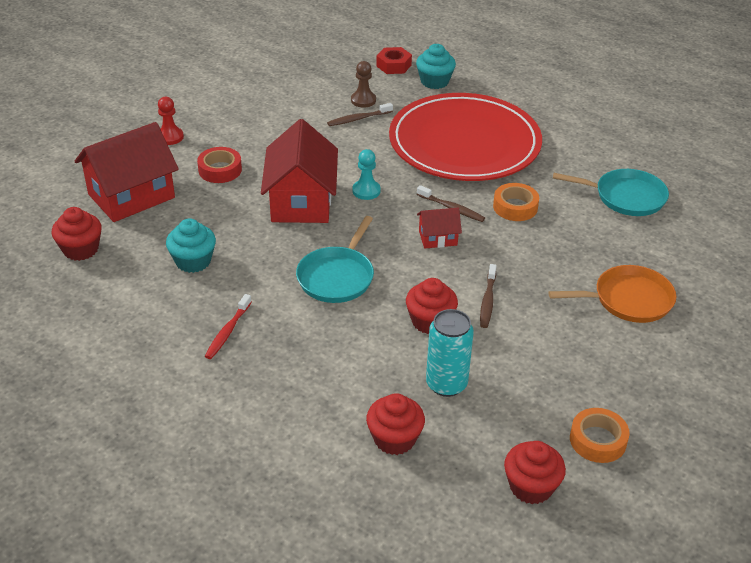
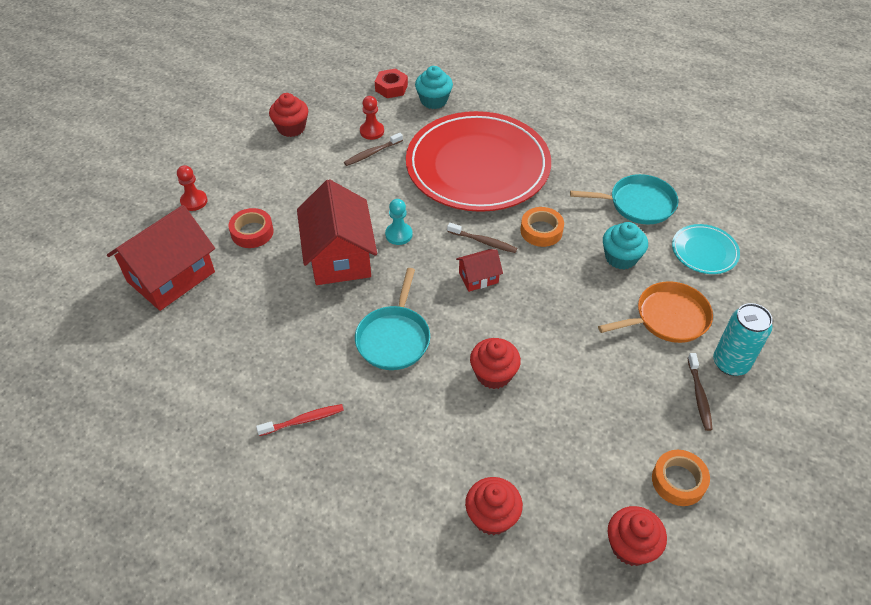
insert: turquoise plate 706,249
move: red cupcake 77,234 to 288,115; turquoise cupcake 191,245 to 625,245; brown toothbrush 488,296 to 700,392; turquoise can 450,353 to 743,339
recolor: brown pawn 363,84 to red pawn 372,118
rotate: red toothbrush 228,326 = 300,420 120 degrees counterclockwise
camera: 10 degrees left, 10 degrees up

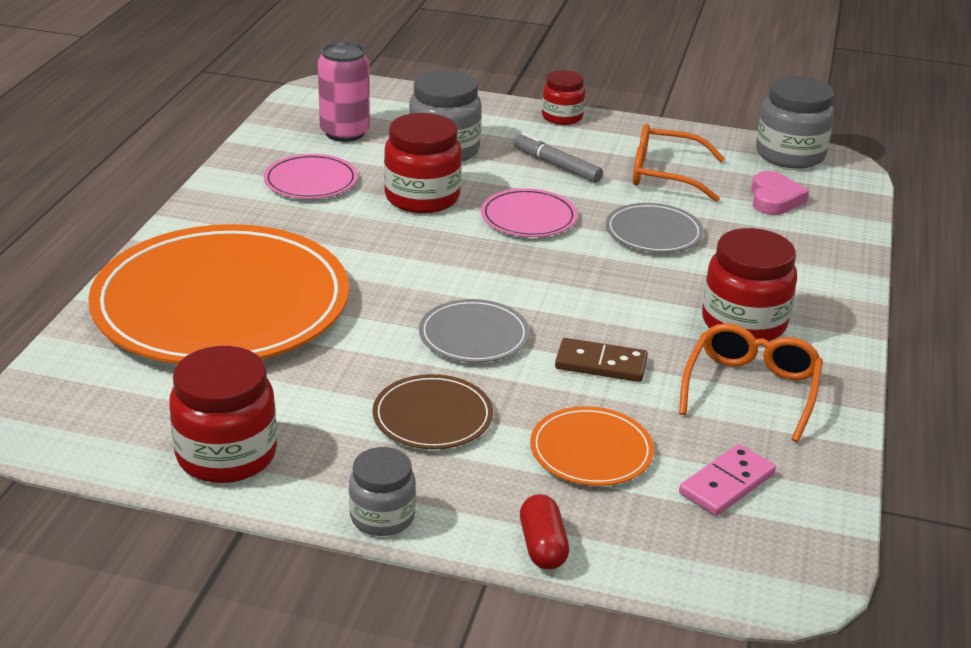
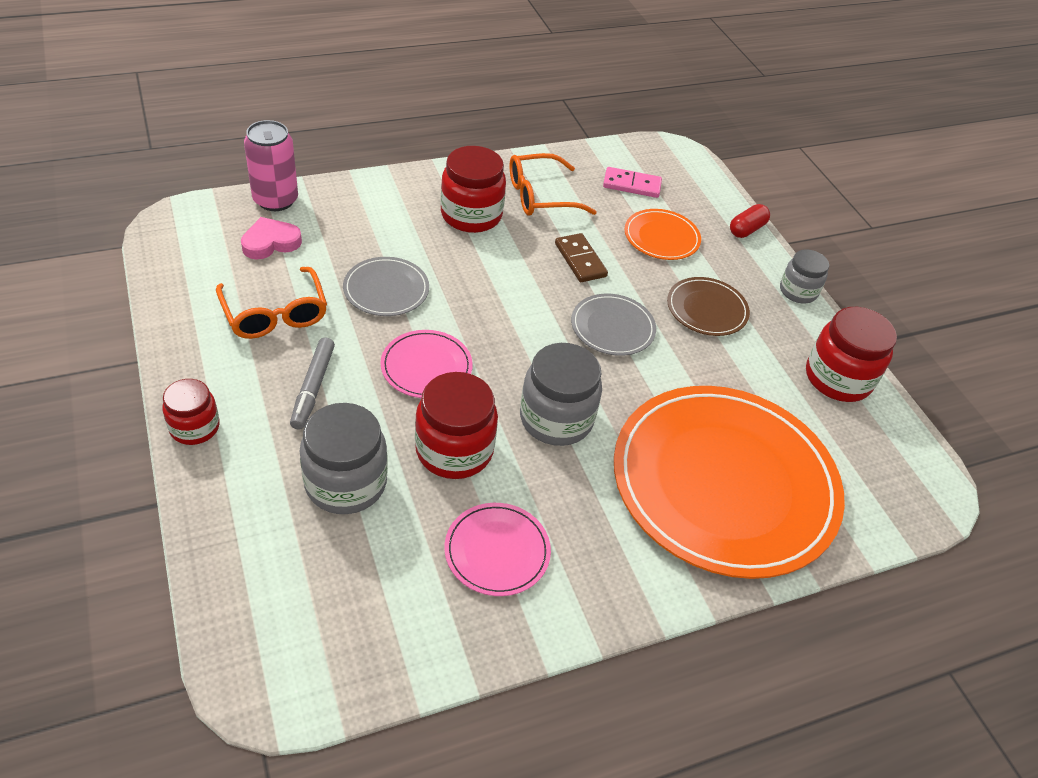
move: pink can 344,92 to 271,165; grey jar 795,122 to 561,394
camera: 130 degrees left, 15 degrees up

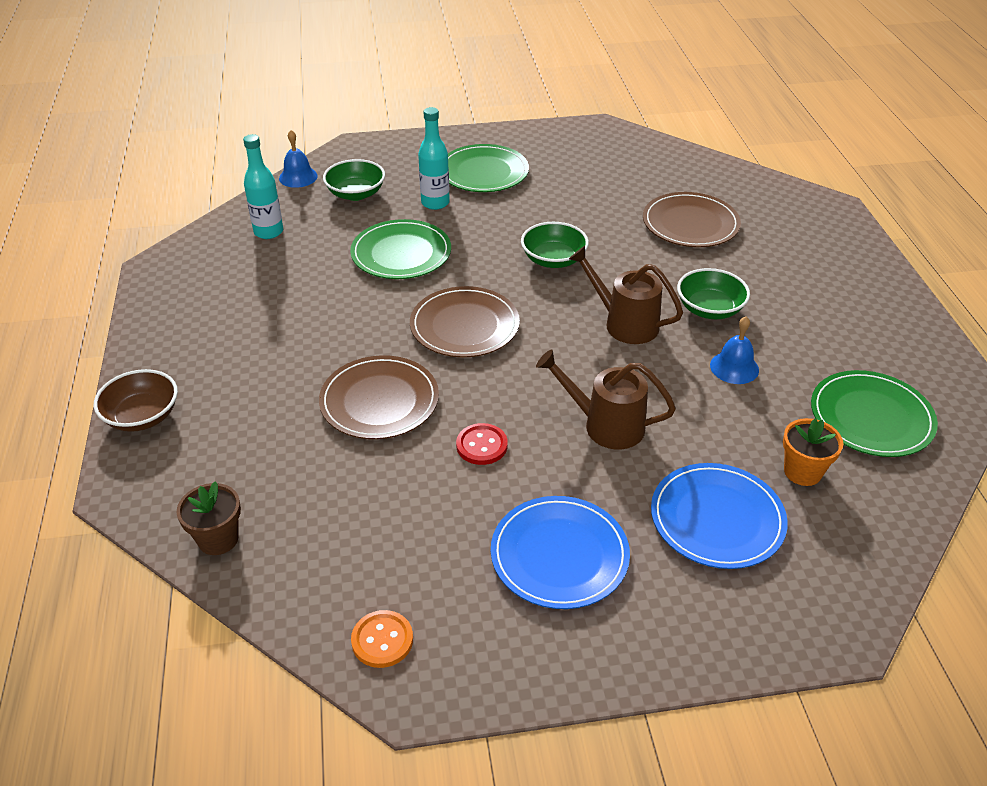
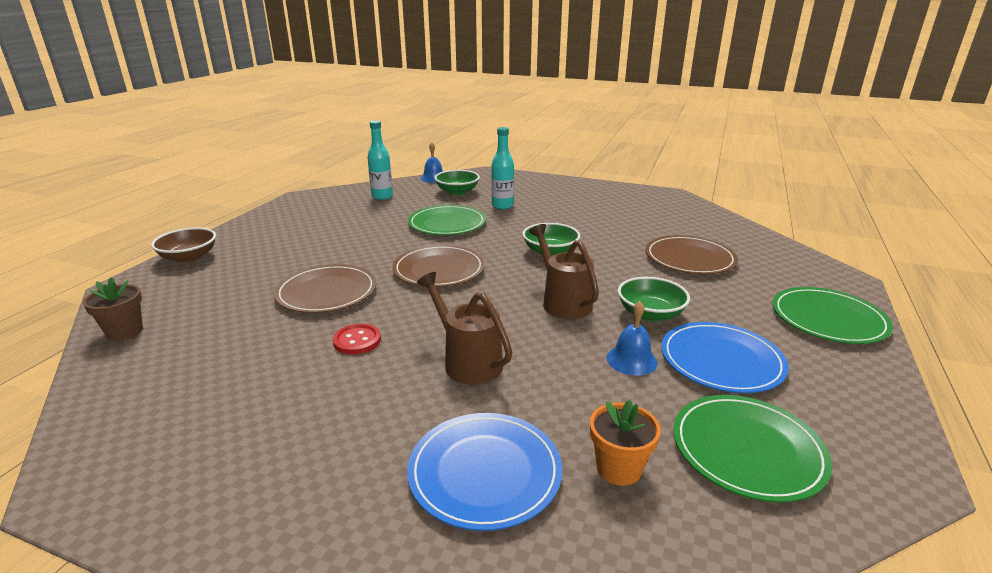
delete: orange button 382,639
move: blue plate 560,552 to 725,357; green plate 488,168 to 833,315
camera: 30 degrees right, 15 degrees down

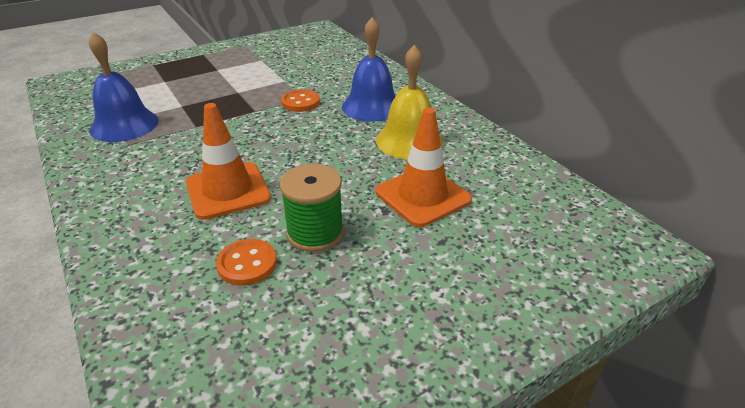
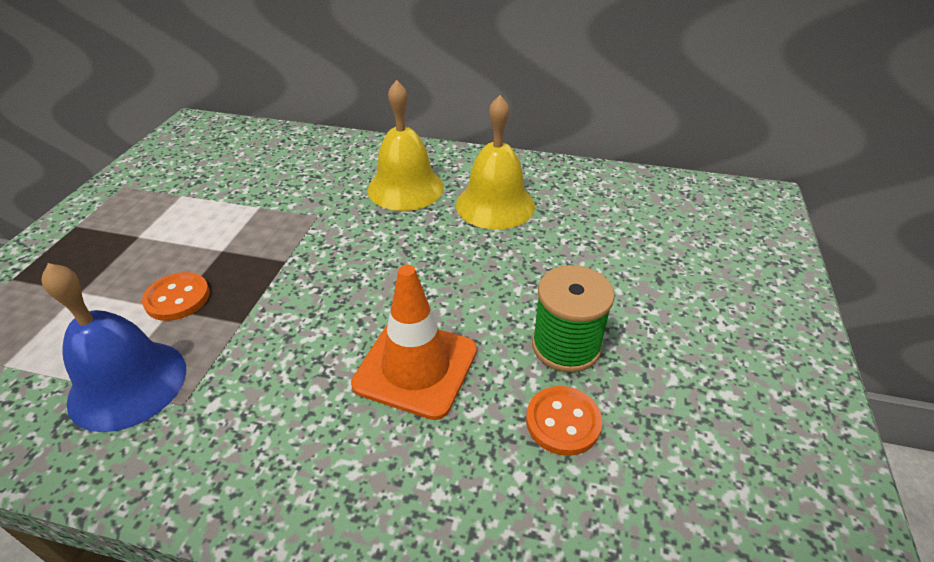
delete: orange traffic cone 424,167
move: orange button 300,100 to 176,296
recolor: blue bell 369,69 to yellow bell 405,145
camera: 45 degrees left, 5 degrees up

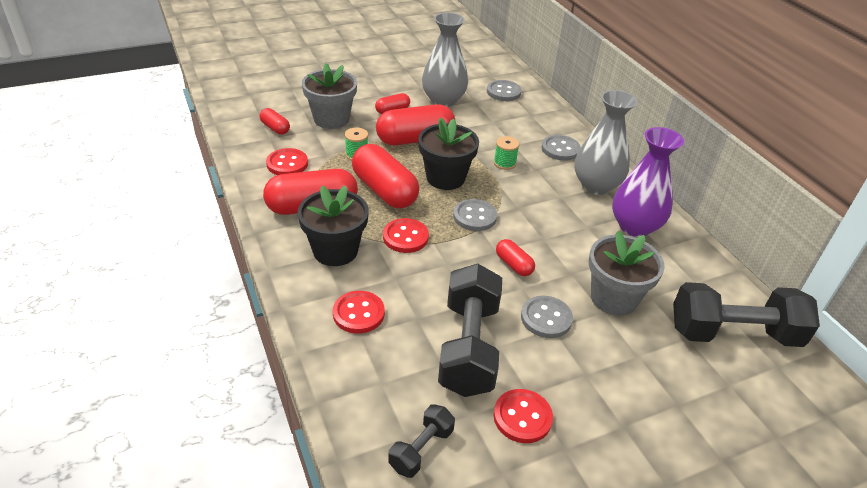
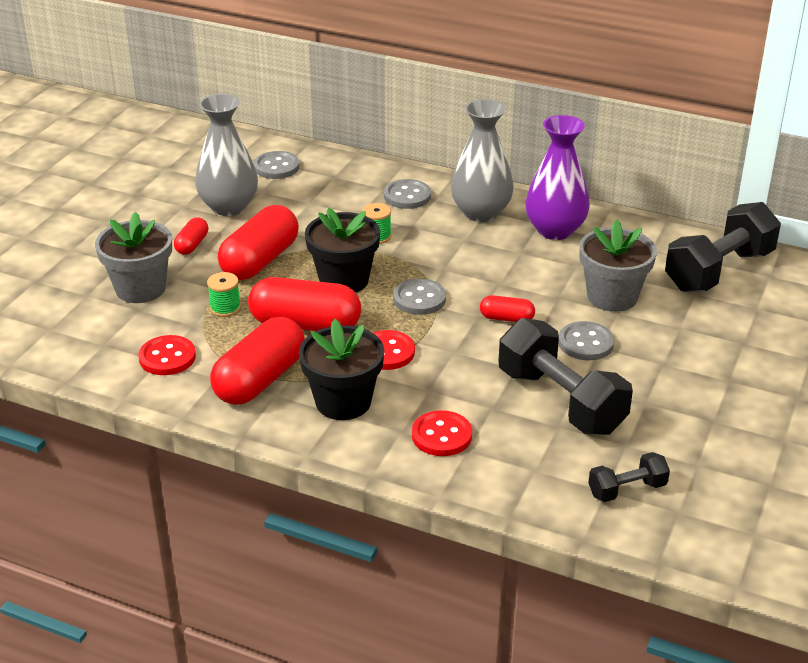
delete: red capsule 274,121; red button 523,416
rotate: black dumbbell 421,441 = 629,477 75 degrees clockwise
camera: 40 degrees left, 5 degrees down

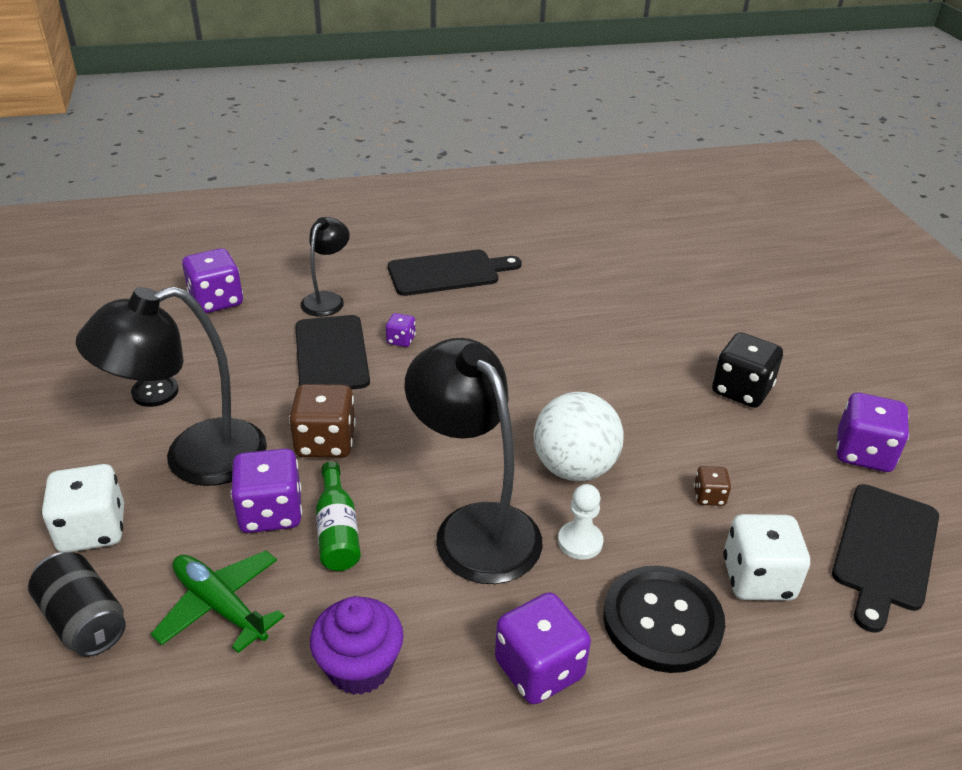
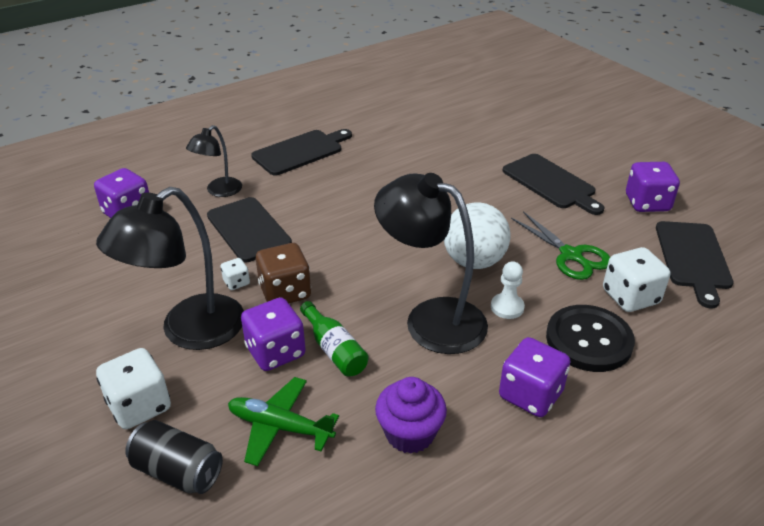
delete: black button 155,392; purple dice 401,330
insert: white dice 235,274
replace: black dice 747,370 to black cutting board 554,184; brown dice 712,486 to green scissors 560,245
rotate: black lamp 325,267 = 214,161 150 degrees counterclockwise
camera: 20 degrees left, 0 degrees up

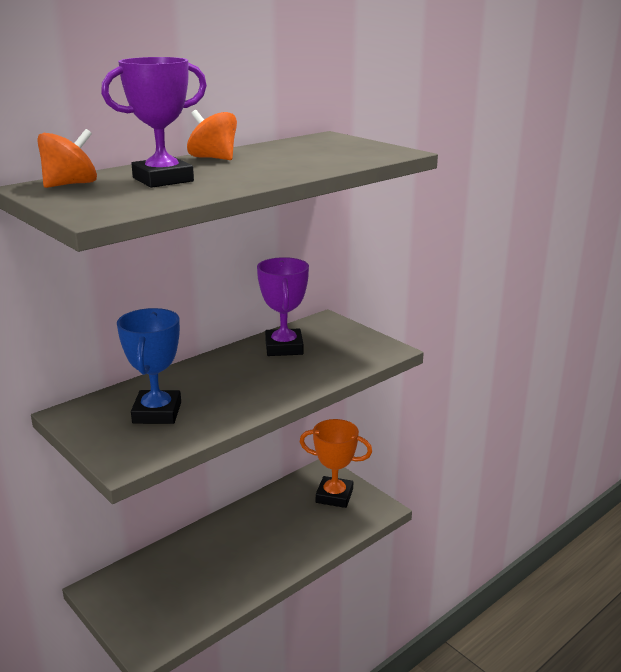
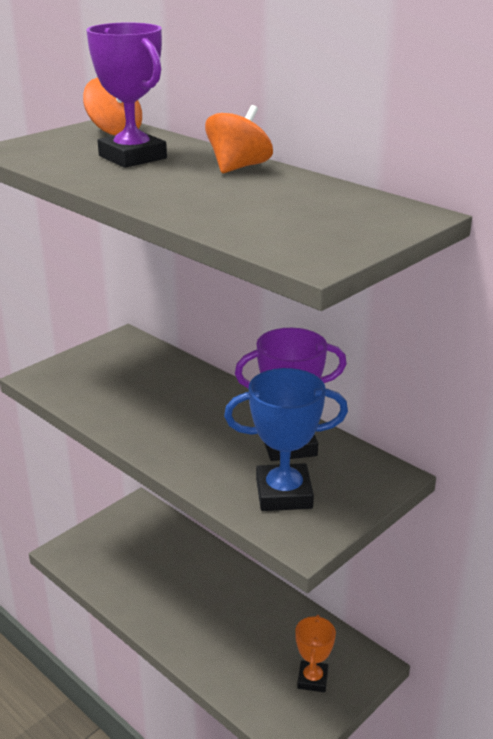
move: blue trophy 149,366 to 286,439
resize: orange trophy 336,463 = 315,653 x0.64
camera: 85 degrees right, 5 degrees up

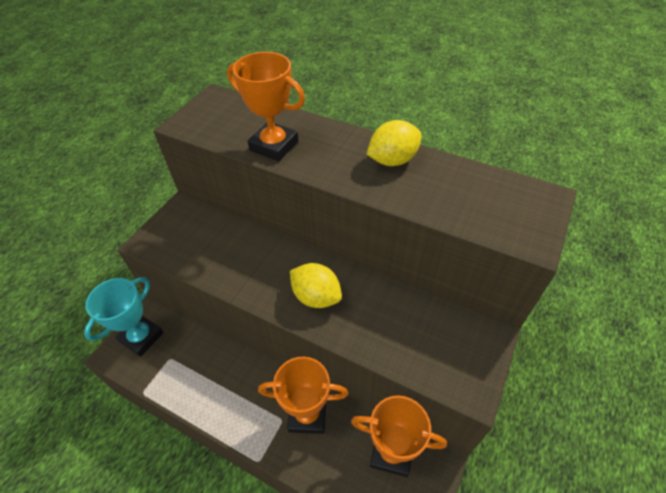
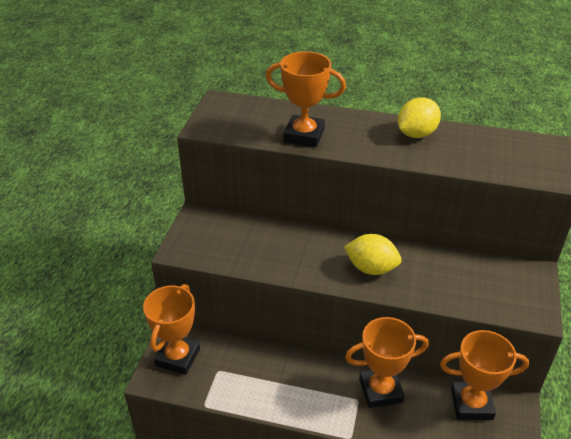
recolor: turquoise trophy 124,317 to orange trophy 171,329
camera: 15 degrees left, 10 degrees down

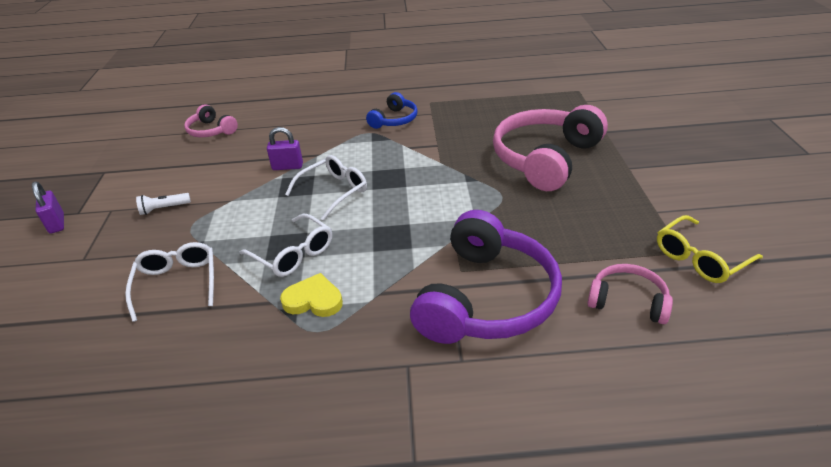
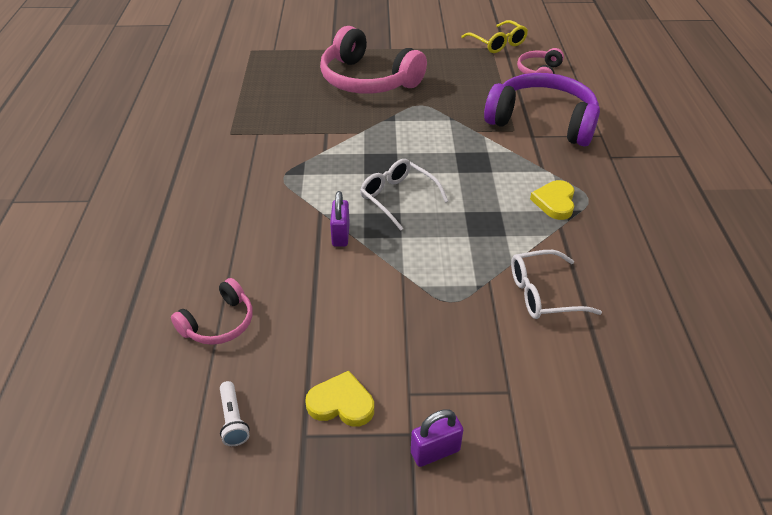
delete: white glasses 286,245; blue headphones 392,110
insert: yellow heart 339,399
move: white flashlight 163,204 to 234,413
camera: 90 degrees left, 5 degrees up

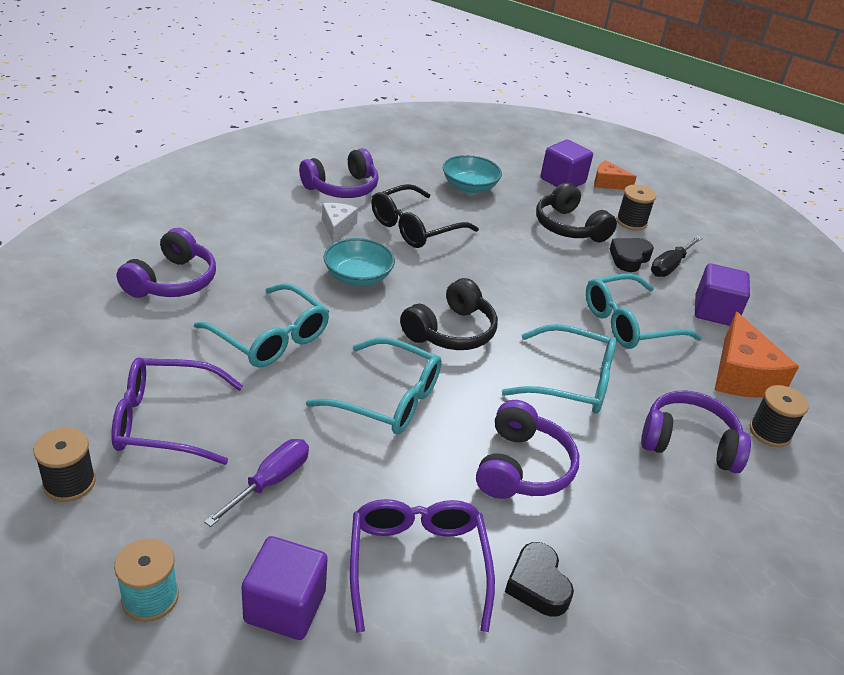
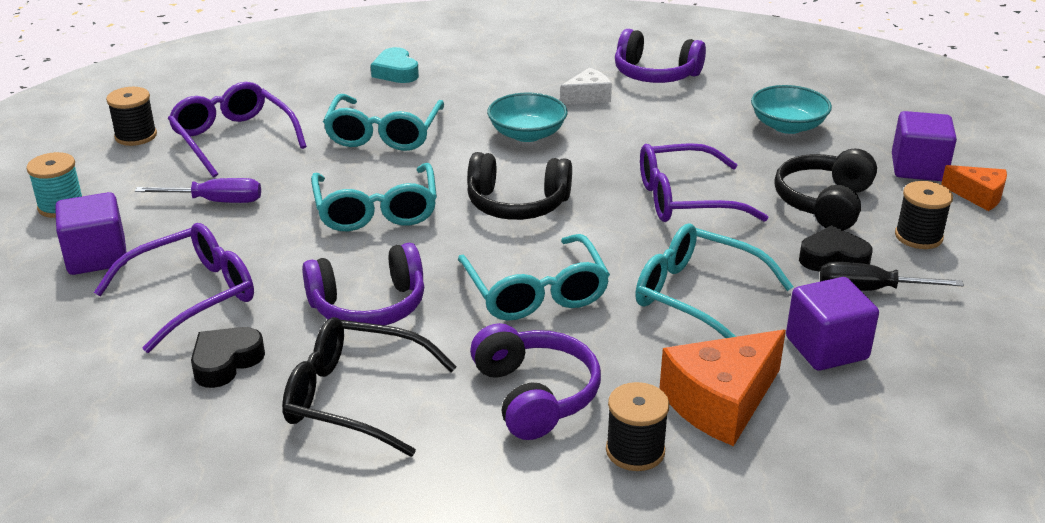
insert: purple glasses 704,182
move: black glasses 425,216 to 369,387
replace: purple headphones 166,263 to turquoise heart 395,65
rotate: orange cheese 615,175 = 974,188 135 degrees clockwise
camera: 60 degrees right, 5 degrees down

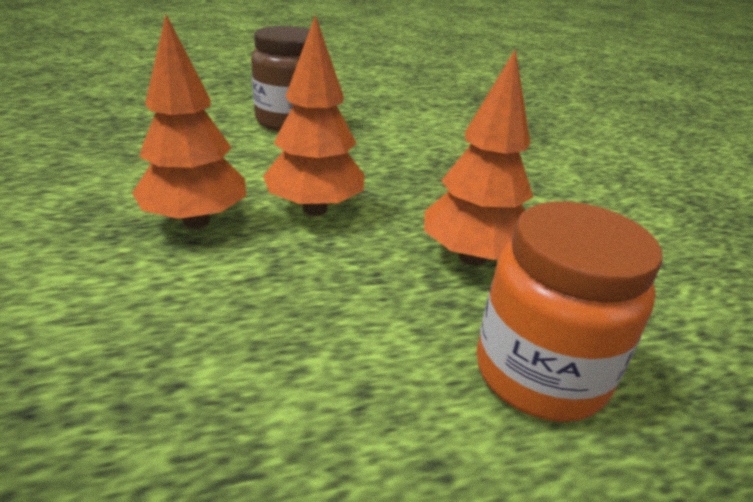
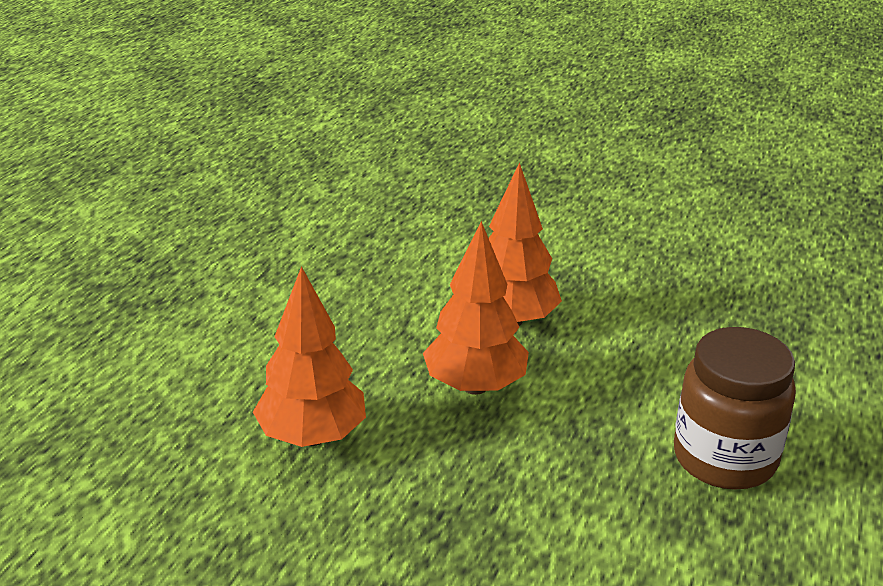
delete: orange jar 569,311
camera: 130 degrees right, 0 degrees up

